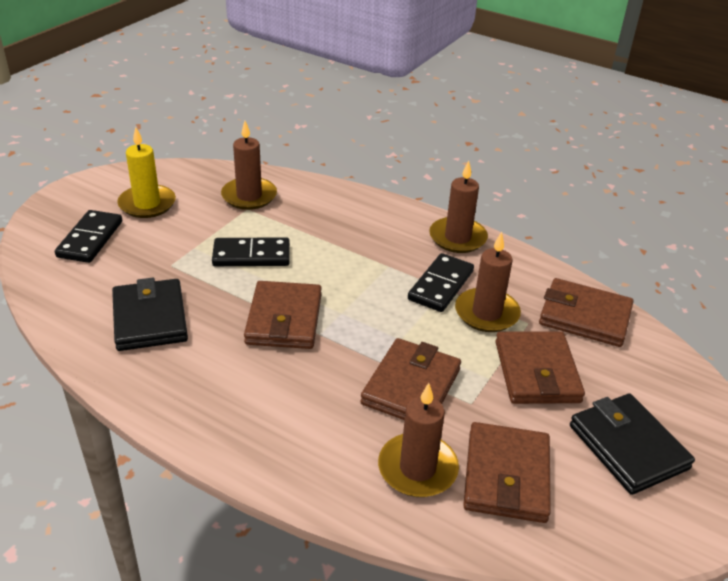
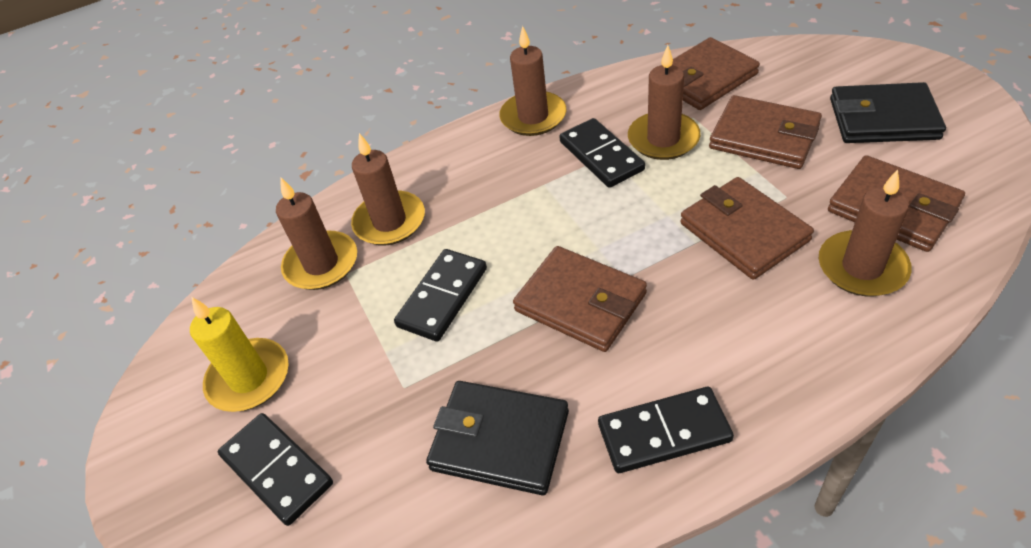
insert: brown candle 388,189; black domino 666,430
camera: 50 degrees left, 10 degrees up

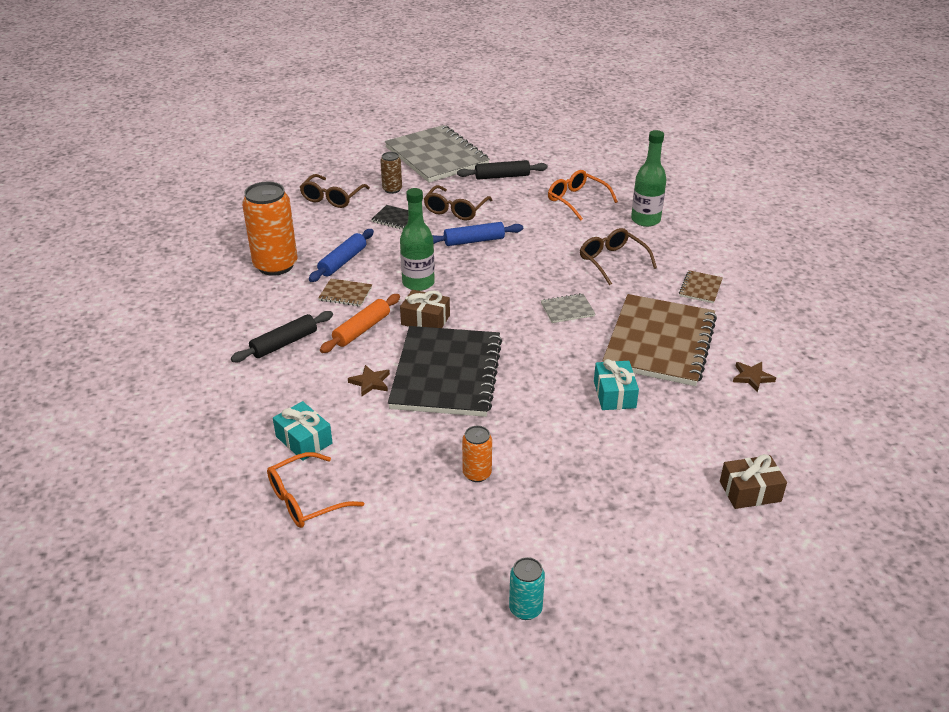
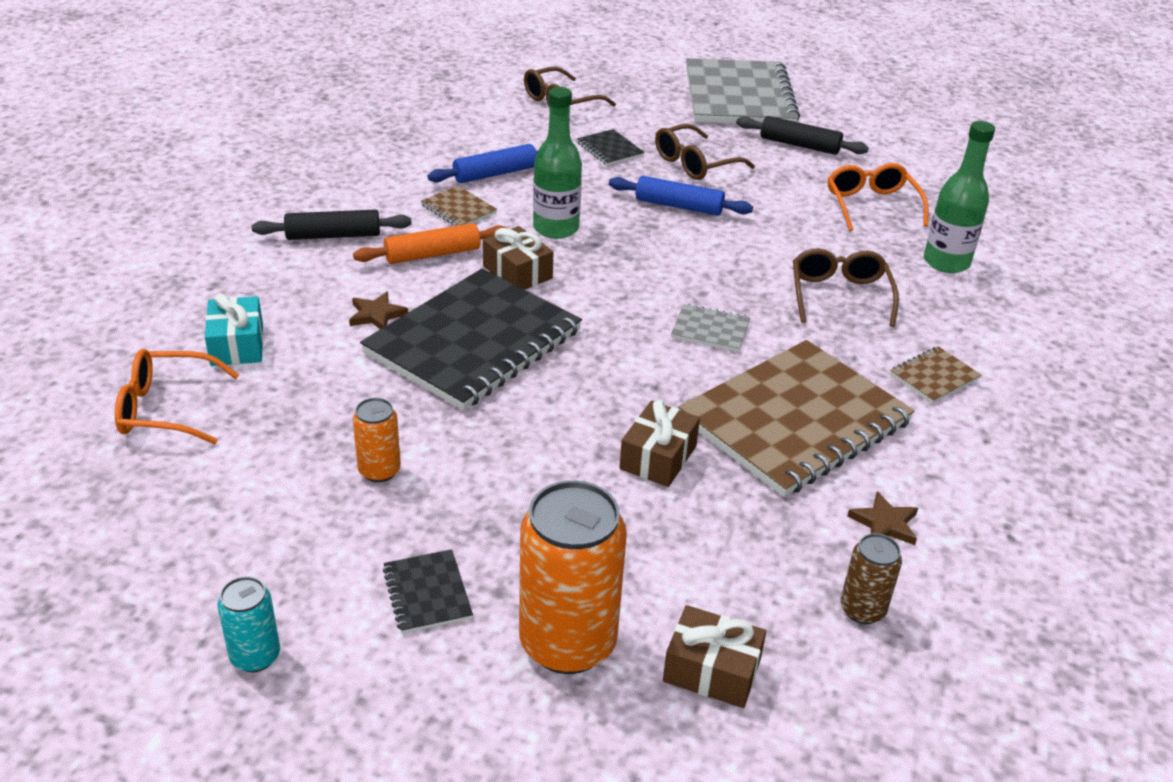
insert: black notebook 428,591
move: orange can 269,229 to 573,577; brown can 391,173 to 871,578
recolor: turquoise gift 616,384 to brown gift 659,443
camera: 30 degrees right, 0 degrees up

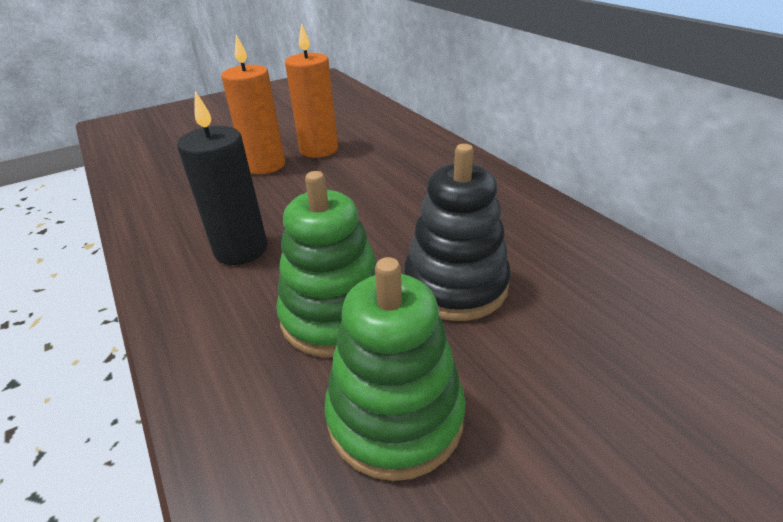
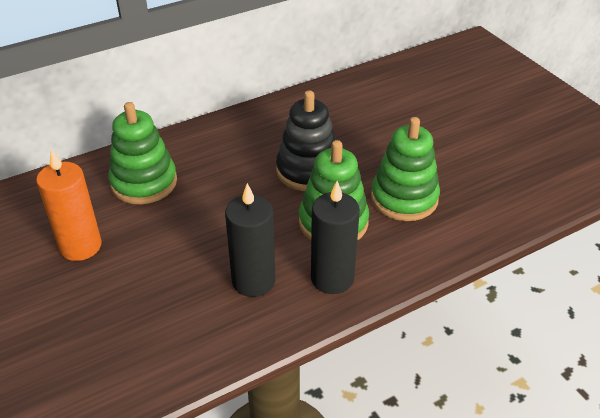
delete: orange candle 253,104
insert: green stacking toy 143,153; black candle 335,237
camera: 90 degrees left, 5 degrees up

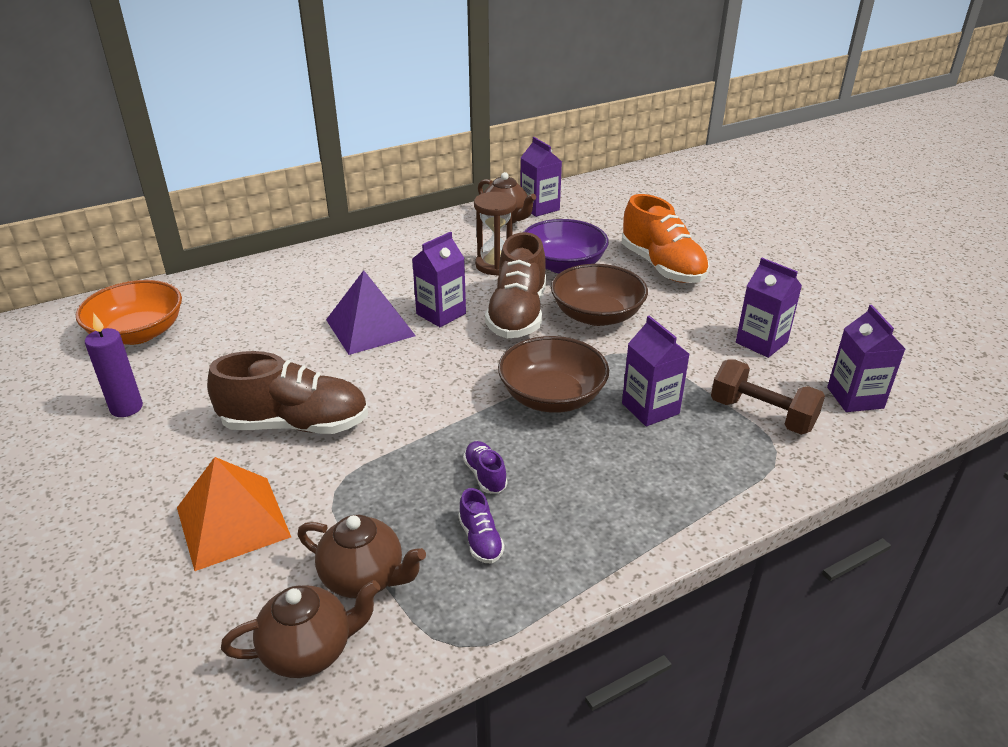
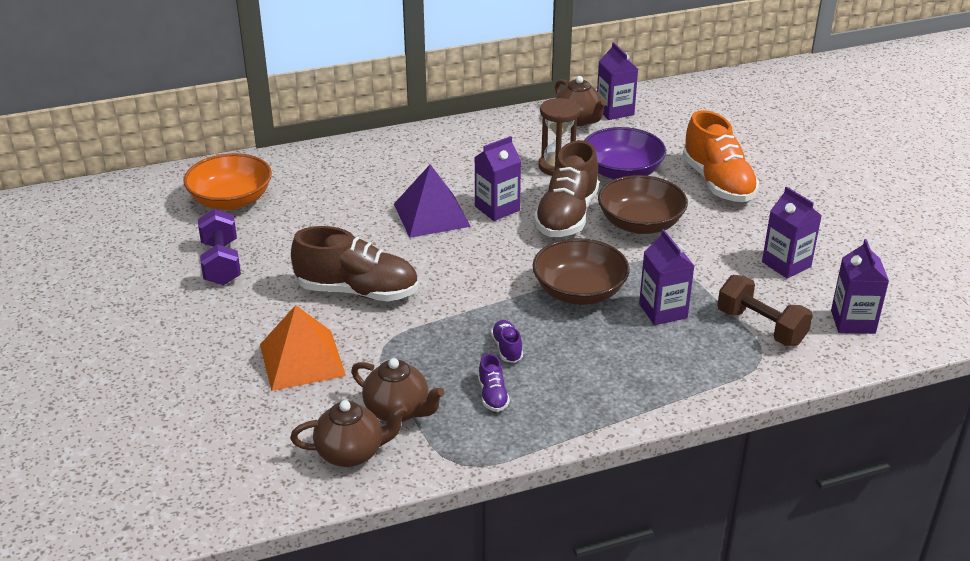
replace: purple candle 114,365 to purple dumbbell 219,247
camera: 10 degrees right, 0 degrees up

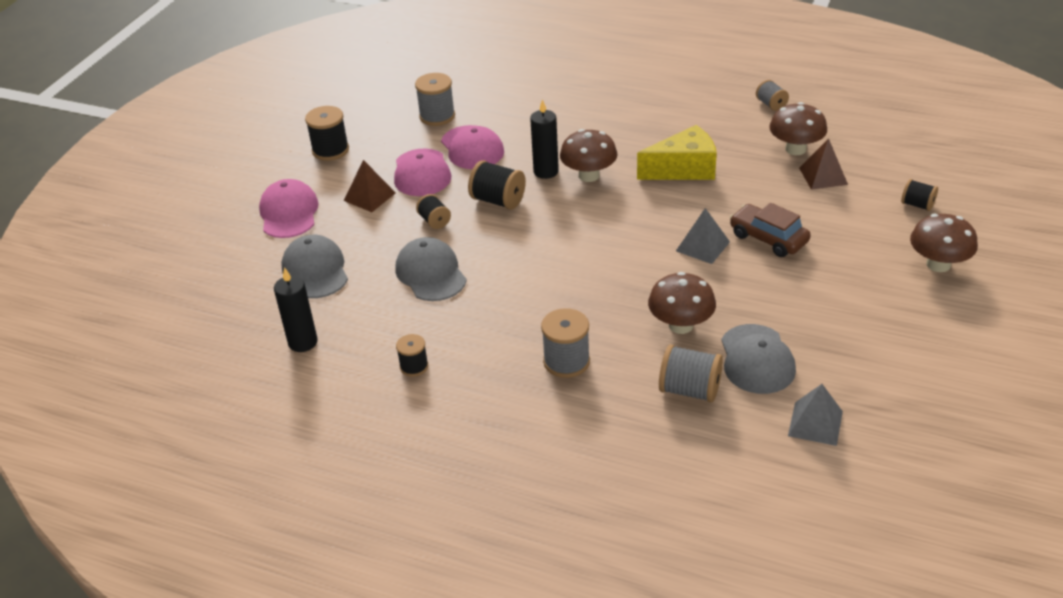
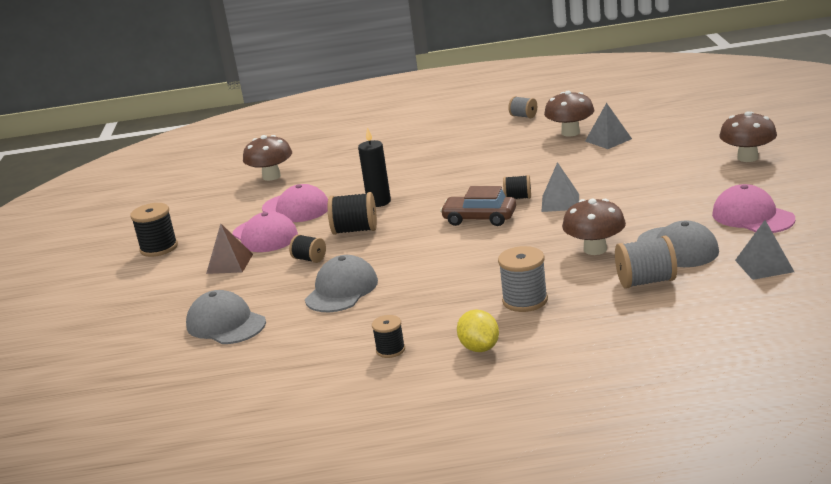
delete: black candle 296,309; grey spool 435,99; yellow cheese 677,152
insert: yellow lemon 478,331
move: brown mushroom 589,155 to 267,158; brown car 770,230 to 478,206; black spool 919,195 to 517,187; pink cap 289,208 to 753,208
recolor: brown pyramid 823,164 to grey pyramid 608,126
rotate: grey cap 431,269 = 341,283 75 degrees clockwise
camera: 25 degrees left, 15 degrees down

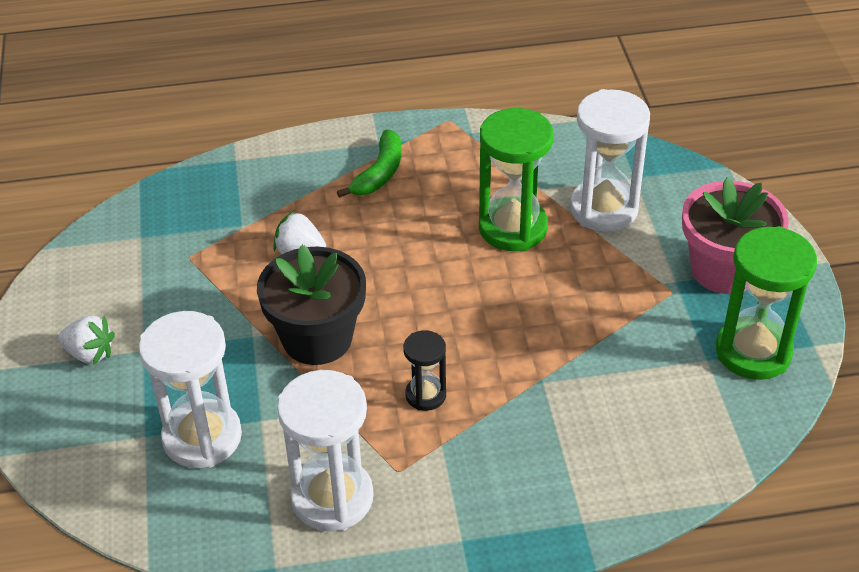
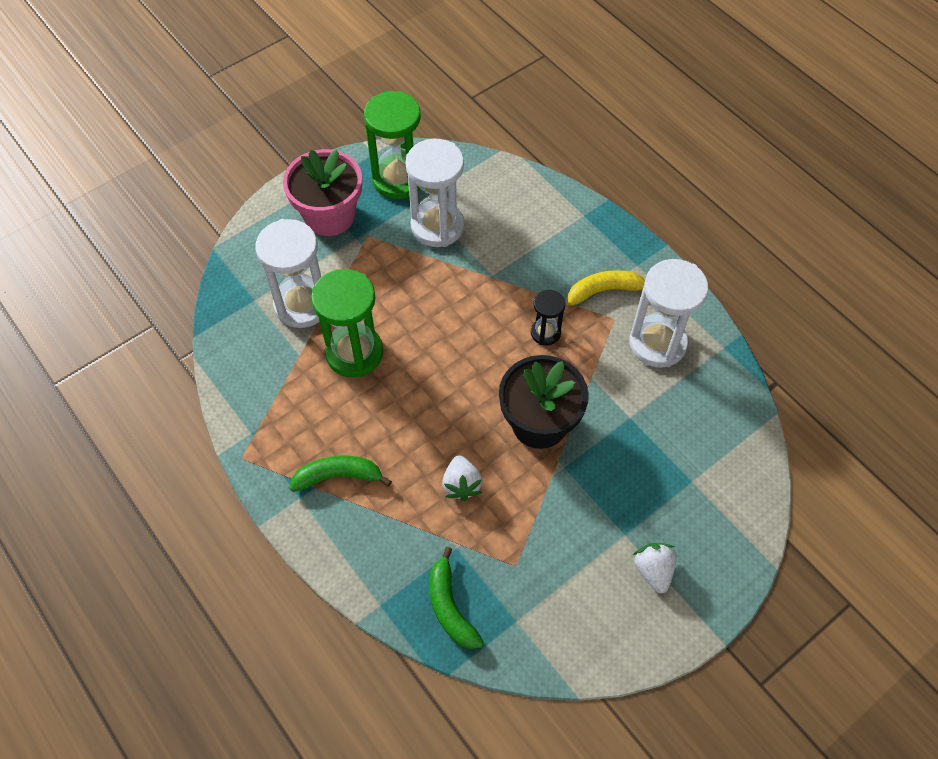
insert: green banana 456,598; yellow banana 606,288
move: white hourglass 190,389 to 434,193
camera: 120 degrees left, 15 degrees up

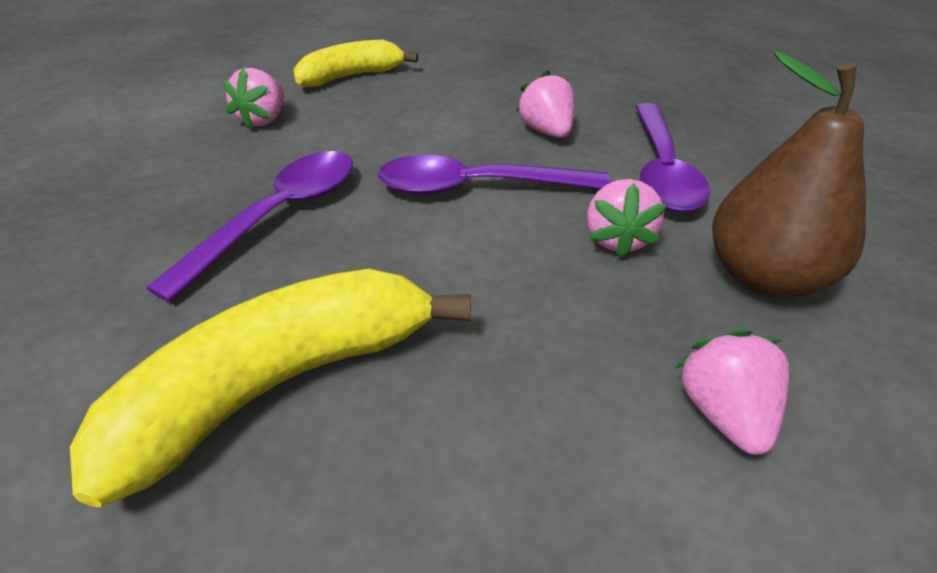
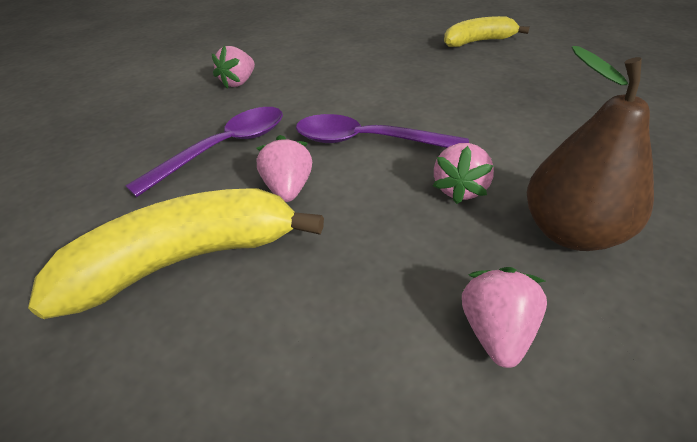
delete: purple spoon 672,157
move: pink strawberry 545,104 to 284,168; yellow banana 356,63 to 487,31
camera: 15 degrees right, 0 degrees up

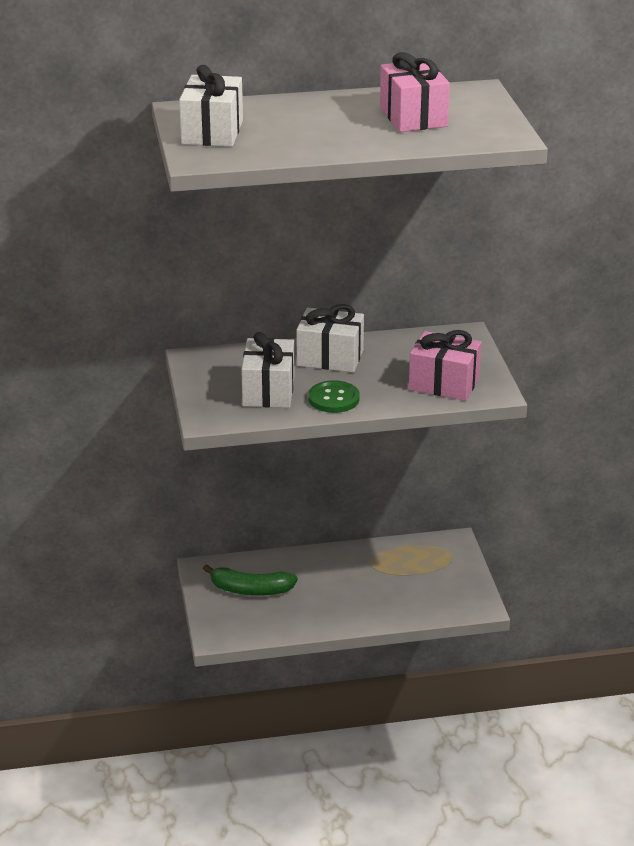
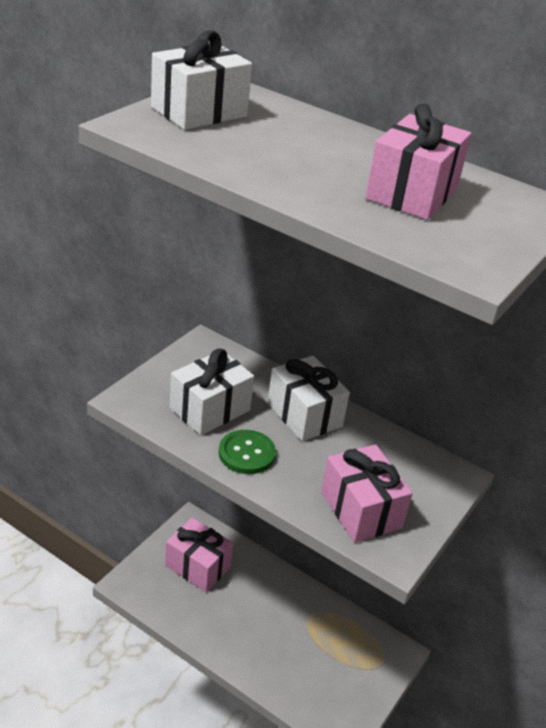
replace: green banana 250,580 to pink gift 199,555
camera: 40 degrees right, 5 degrees up

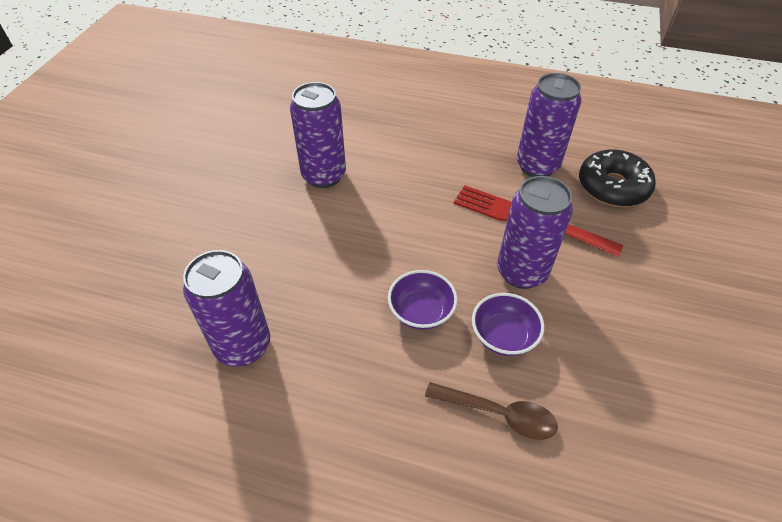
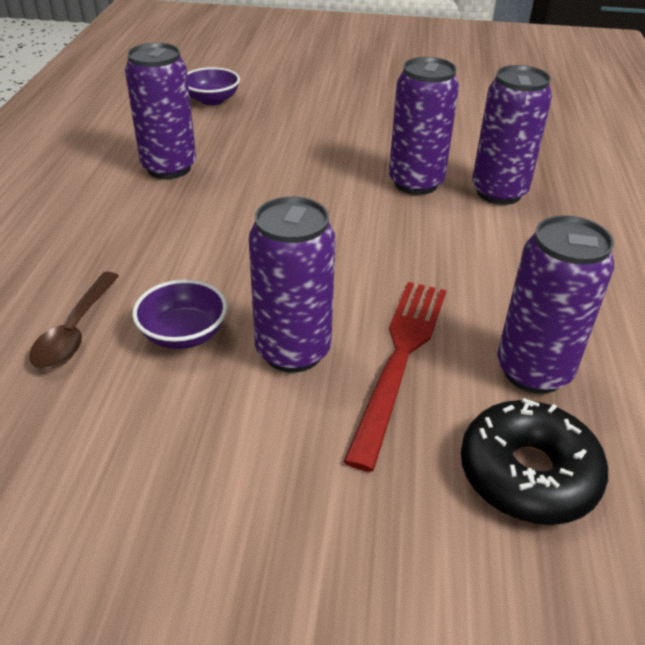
insert: purple can 512,135
move: purple bowl 423,300 to 213,86
camera: 80 degrees right, 10 degrees down

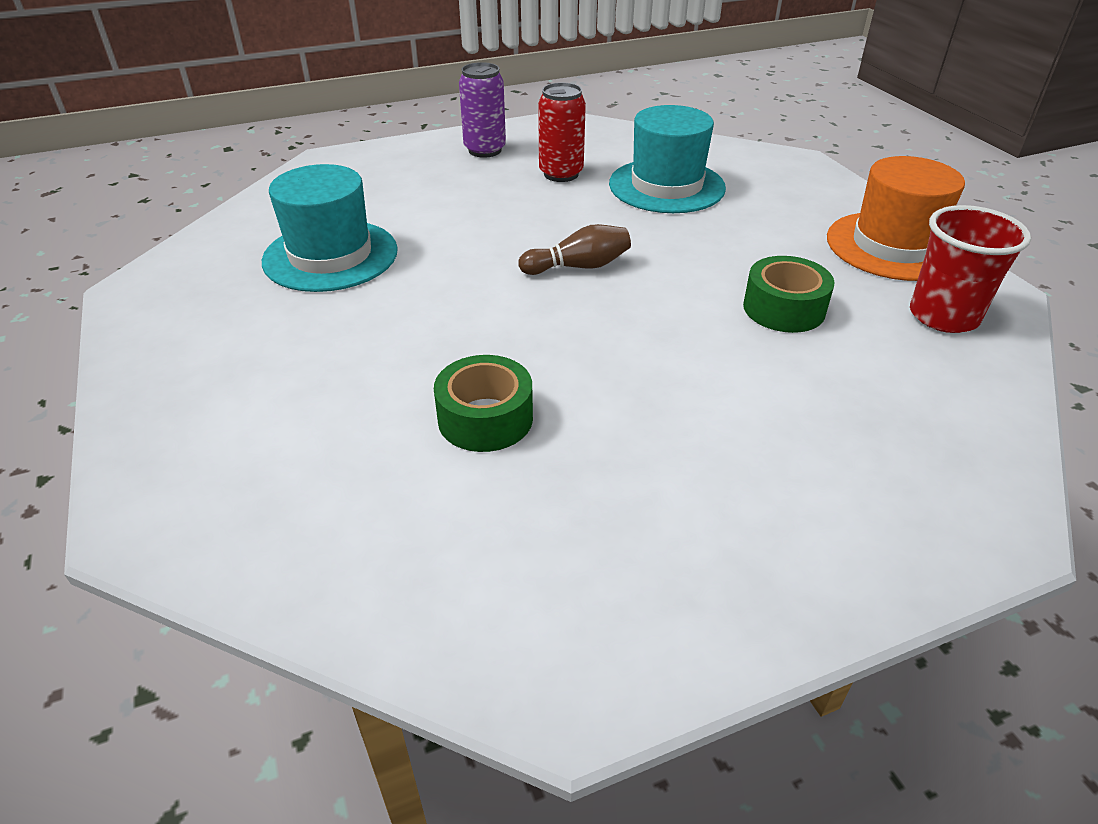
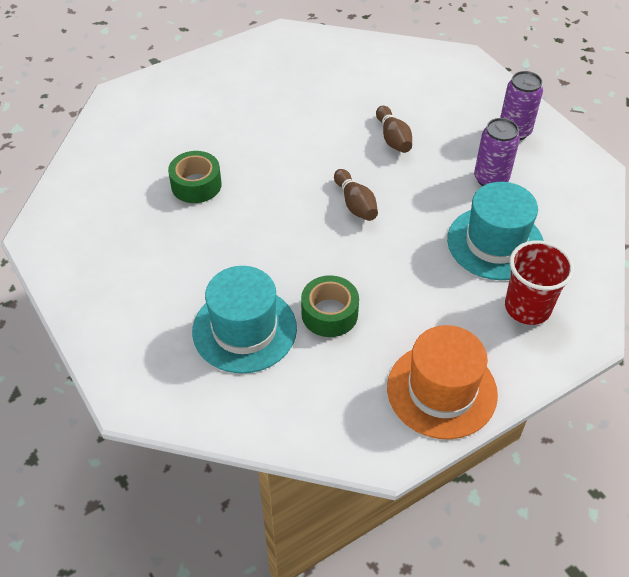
insert: brown bowling pin 394,129
move: turquoise hat 330,228 to 244,320; red cup 970,269 to 539,282
recolor: red can 562,132 to purple can 497,152
camera: 80 degrees right, 10 degrees up

